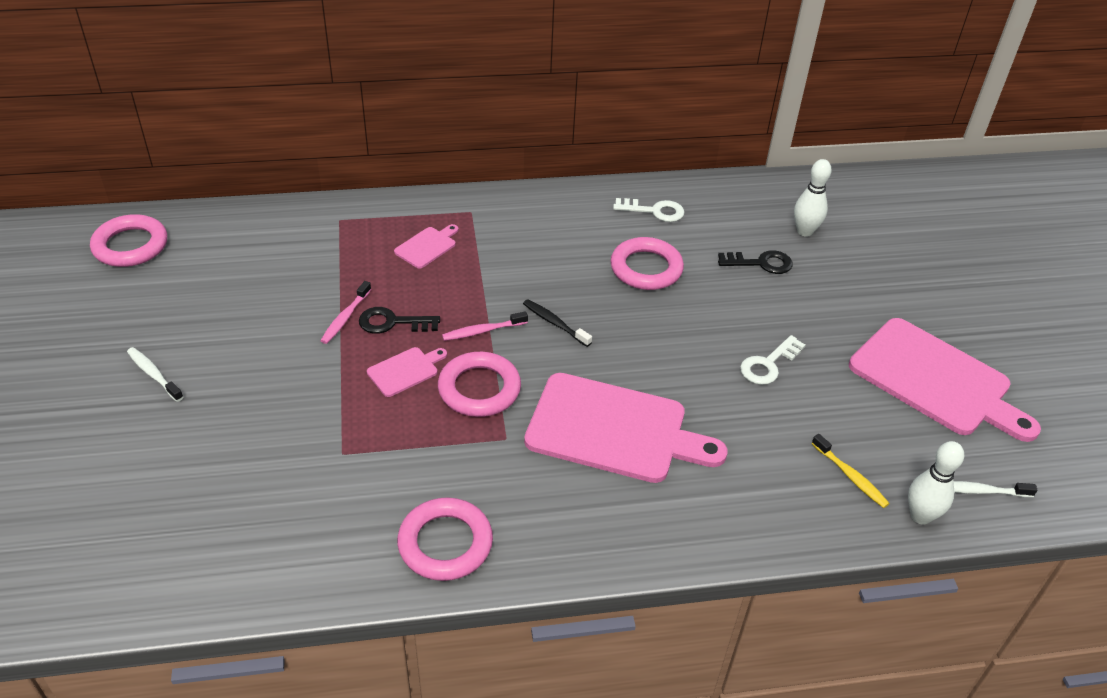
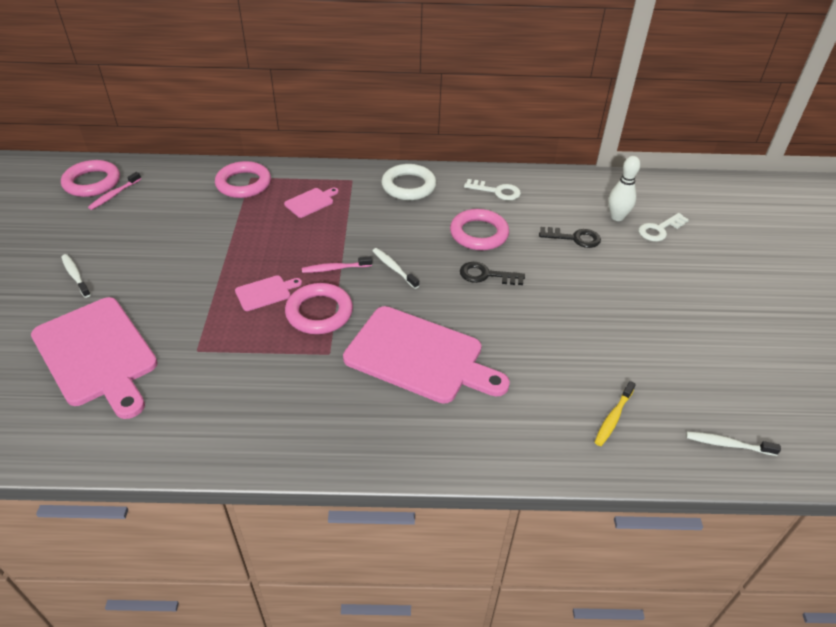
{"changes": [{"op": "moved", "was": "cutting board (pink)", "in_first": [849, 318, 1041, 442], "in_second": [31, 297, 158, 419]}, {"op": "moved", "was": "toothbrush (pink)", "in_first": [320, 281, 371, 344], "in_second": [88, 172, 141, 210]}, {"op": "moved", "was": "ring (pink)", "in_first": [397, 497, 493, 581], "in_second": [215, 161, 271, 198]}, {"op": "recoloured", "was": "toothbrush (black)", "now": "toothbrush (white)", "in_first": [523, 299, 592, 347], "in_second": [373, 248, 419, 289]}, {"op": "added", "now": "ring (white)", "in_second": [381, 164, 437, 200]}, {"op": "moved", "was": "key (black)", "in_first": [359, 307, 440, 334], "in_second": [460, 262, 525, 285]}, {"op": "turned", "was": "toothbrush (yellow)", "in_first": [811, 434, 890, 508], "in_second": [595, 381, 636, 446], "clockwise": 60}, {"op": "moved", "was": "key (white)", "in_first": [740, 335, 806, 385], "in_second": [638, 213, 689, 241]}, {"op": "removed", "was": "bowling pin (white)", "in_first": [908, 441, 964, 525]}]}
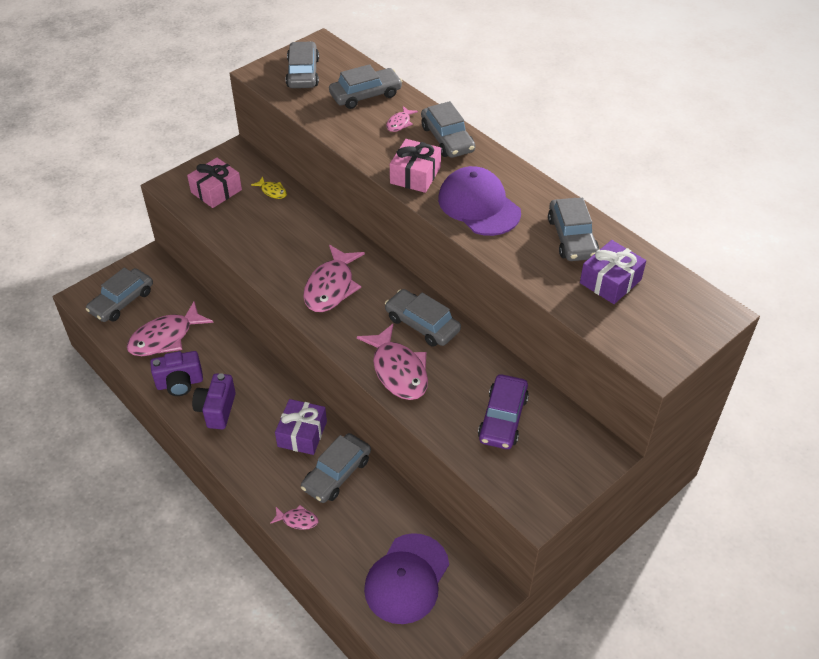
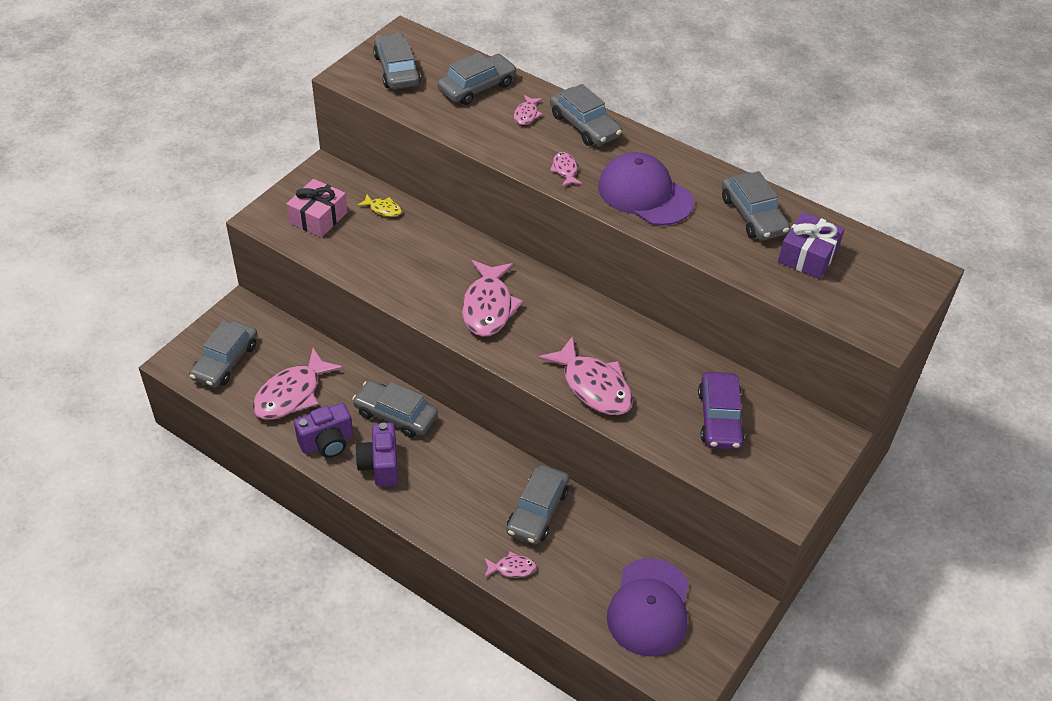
{"changes": [{"op": "moved", "was": "car (grey)", "in_first": [385, 289, 461, 347], "in_second": [352, 380, 438, 438]}, {"op": "replaced", "was": "gift (pink)", "now": "fish (pink)", "in_first": [390, 139, 441, 193], "in_second": [550, 152, 582, 186]}, {"op": "removed", "was": "gift (purple)", "in_first": [275, 399, 327, 455]}]}
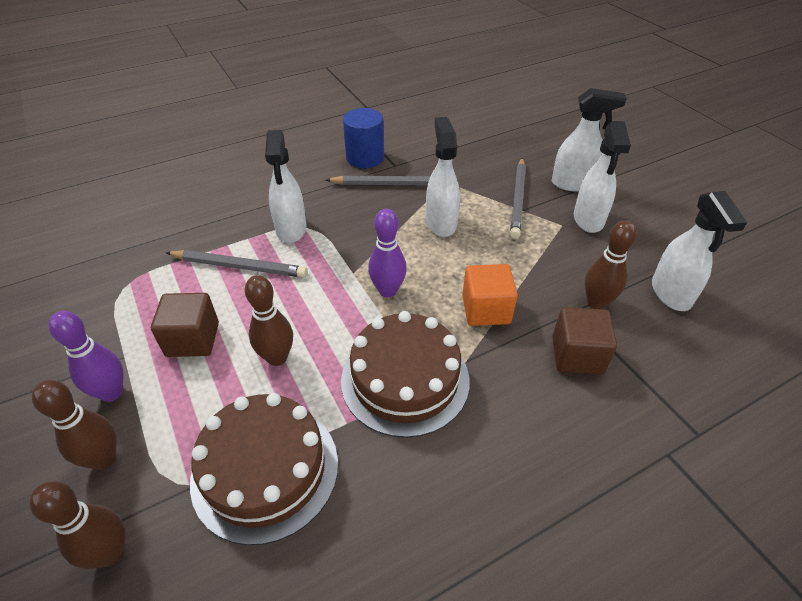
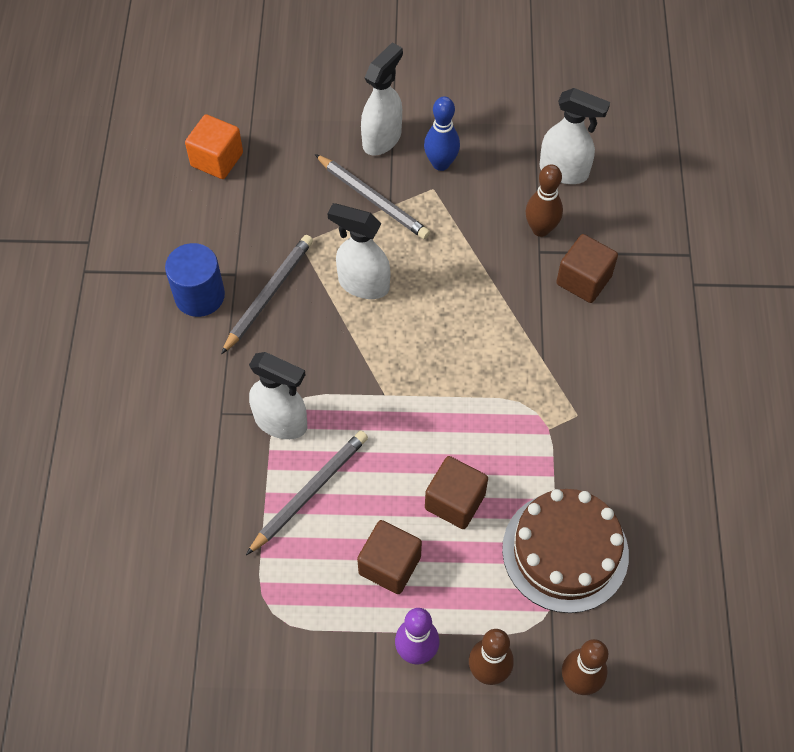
{"changes": [{"op": "moved", "was": "cube (orange)", "in_first": [462, 264, 518, 326], "in_second": [185, 114, 243, 179]}, {"op": "replaced", "was": "spray bottle (white)", "now": "bowling pin (blue)", "in_first": [574, 121, 631, 233], "in_second": [424, 96, 460, 171]}, {"op": "replaced", "was": "bowling pin (brown)", "now": "cube (brown)", "in_first": [245, 275, 293, 366], "in_second": [425, 456, 488, 529]}, {"op": "removed", "was": "cake (brown)", "in_first": [341, 311, 469, 438]}, {"op": "removed", "was": "bowling pin (purple)", "in_first": [368, 209, 407, 297]}]}
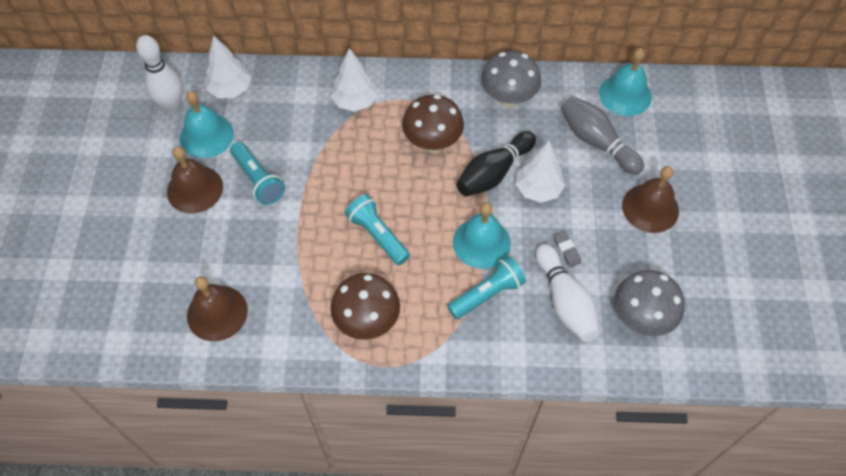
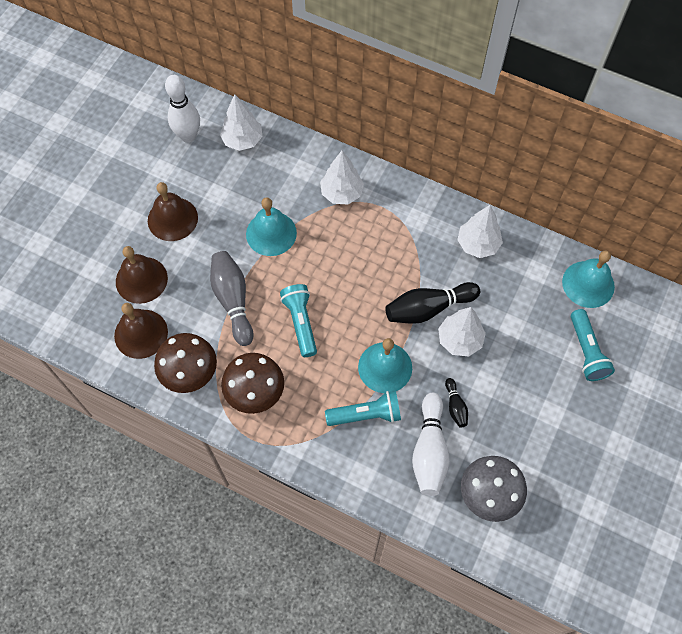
{"changes": [{"op": "moved", "was": "bell (brown)", "in_first": [622, 166, 679, 233], "in_second": [116, 246, 168, 304]}, {"op": "moved", "was": "mushroom (brown)", "in_first": [402, 95, 464, 152], "in_second": [154, 333, 217, 393]}, {"op": "moved", "was": "bowling pin (grey)", "in_first": [561, 96, 644, 175], "in_second": [210, 251, 253, 346]}, {"op": "moved", "was": "bell (turquoise)", "in_first": [180, 91, 234, 158], "in_second": [246, 197, 297, 256]}, {"op": "replaced", "was": "eraser (grey)", "now": "bowling pin (black)", "in_first": [553, 231, 581, 268], "in_second": [445, 378, 468, 428]}, {"op": "replaced", "was": "mushroom (grey)", "now": "tree (white)", "in_first": [481, 51, 541, 108], "in_second": [457, 205, 503, 258]}, {"op": "moved", "was": "flashlight (turquoise)", "in_first": [230, 142, 285, 205], "in_second": [571, 309, 615, 381]}]}
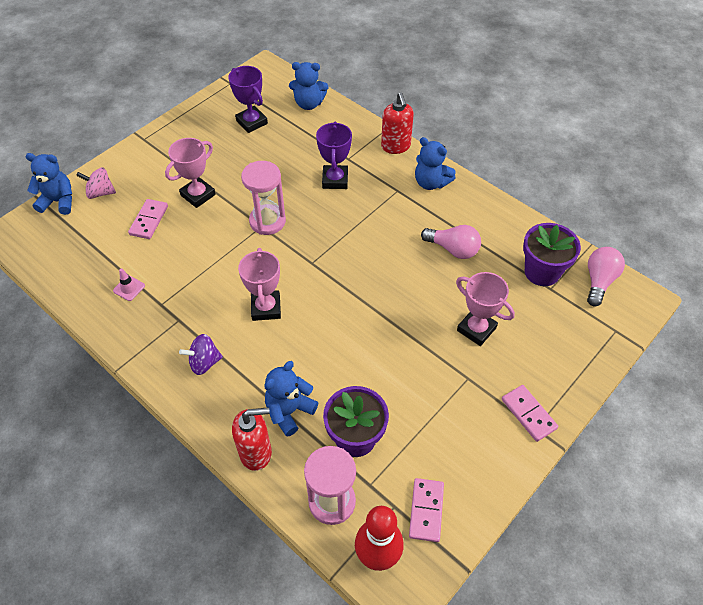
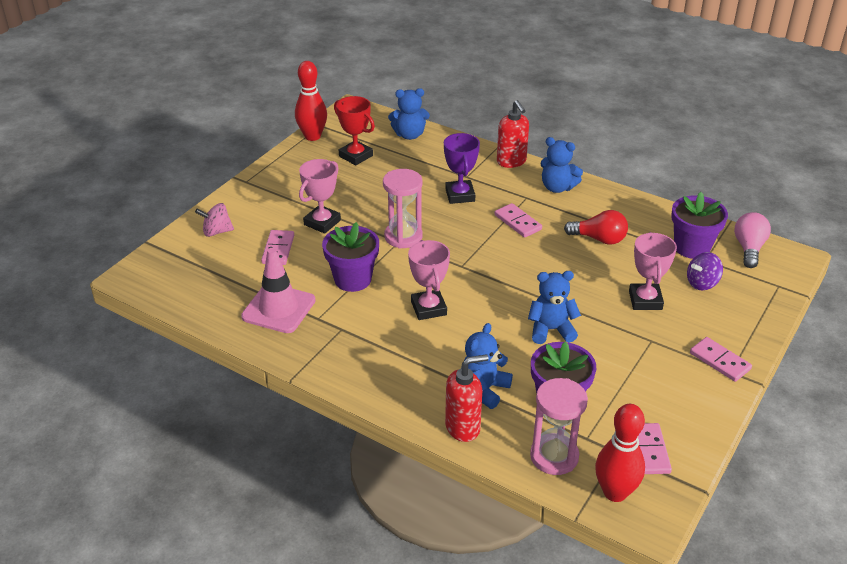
{"changes": [{"op": "resized", "was": "traffic cone (pink)", "in_first": [113, 268, 145, 301], "in_second": [241, 248, 316, 333], "ratio": 2.28}, {"op": "added", "now": "bowling pin (red)", "in_second": [295, 61, 327, 141]}, {"op": "added", "now": "flower pot (purple)", "in_second": [322, 222, 379, 292]}, {"op": "recoloured", "was": "trophy (purple)", "now": "trophy (red)", "in_first": [228, 66, 268, 133], "in_second": [334, 96, 375, 165]}, {"op": "added", "now": "domino (pink)", "in_second": [495, 203, 542, 238]}, {"op": "moved", "was": "teddy bear (blue)", "in_first": [25, 153, 72, 215], "in_second": [528, 271, 581, 344]}, {"op": "recoloured", "was": "light bulb (pink)", "now": "light bulb (red)", "in_first": [421, 225, 481, 259], "in_second": [564, 210, 628, 245]}, {"op": "turned", "was": "trophy (pink)", "in_first": [456, 272, 515, 346], "in_second": [629, 232, 677, 310], "clockwise": 60}, {"op": "moved", "was": "spinning top (purple)", "in_first": [179, 334, 223, 375], "in_second": [687, 252, 723, 290]}]}
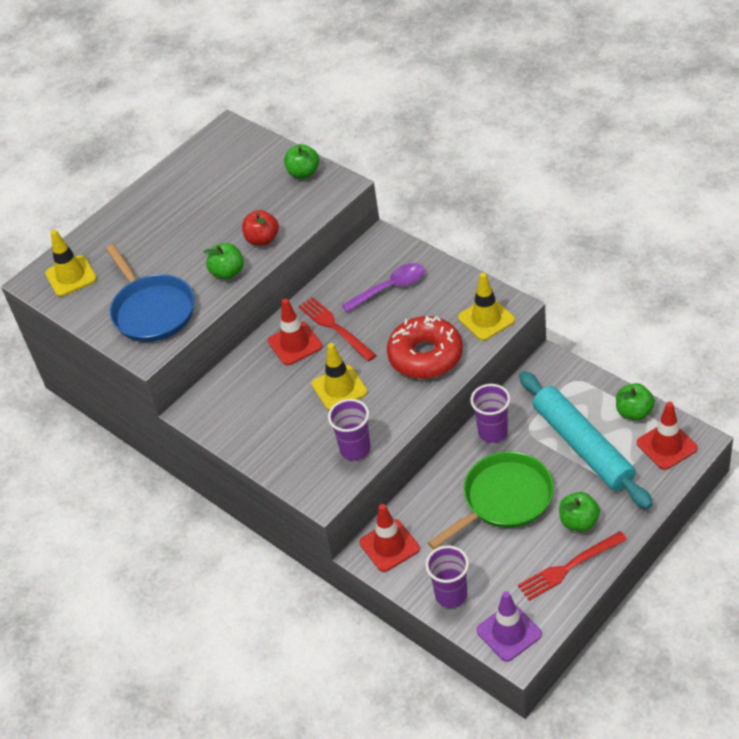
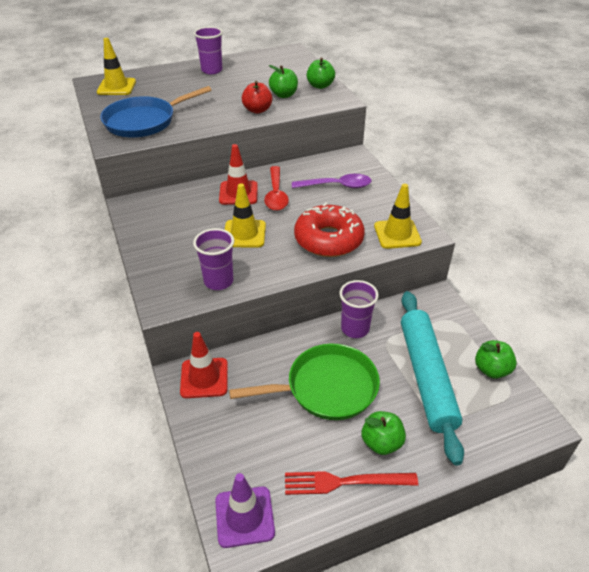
{"changes": [{"op": "turned", "was": "pan (blue)", "in_first": [106, 244, 195, 342], "in_second": [100, 86, 212, 138], "clockwise": 60}, {"op": "moved", "was": "cup (purple)", "in_first": [425, 545, 469, 608], "in_second": [194, 27, 223, 74]}, {"op": "replaced", "was": "fork (red)", "now": "spoon (red)", "in_first": [299, 297, 376, 361], "in_second": [264, 166, 289, 211]}, {"op": "moved", "was": "apple (green)", "in_first": [203, 243, 244, 280], "in_second": [269, 65, 298, 98]}, {"op": "removed", "was": "traffic cone (red)", "in_first": [637, 402, 698, 470]}]}
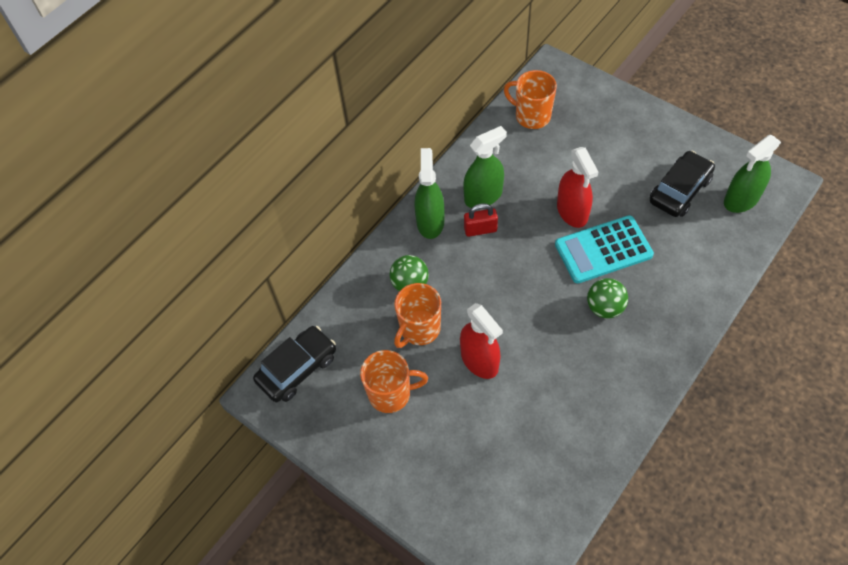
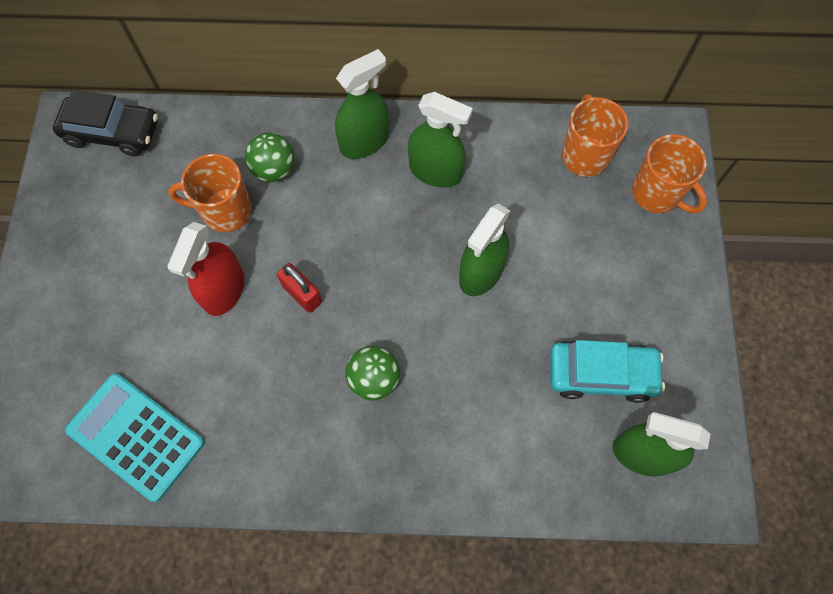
{"changes": [{"op": "moved", "was": "calculator (turquoise)", "in_first": [555, 215, 654, 283], "in_second": [65, 373, 205, 502]}, {"op": "moved", "was": "padlock (red)", "in_first": [464, 203, 498, 237], "in_second": [277, 263, 322, 313]}, {"op": "recoloured", "was": "spray bottle (red)", "now": "spray bottle (green)", "in_first": [557, 147, 598, 228], "in_second": [459, 204, 510, 296]}, {"op": "recoloured", "was": "car (black)", "now": "car (turquoise)", "in_first": [650, 151, 715, 217], "in_second": [550, 340, 665, 403]}, {"op": "moved", "was": "mug (orange)", "in_first": [360, 350, 428, 413], "in_second": [632, 134, 707, 213]}]}
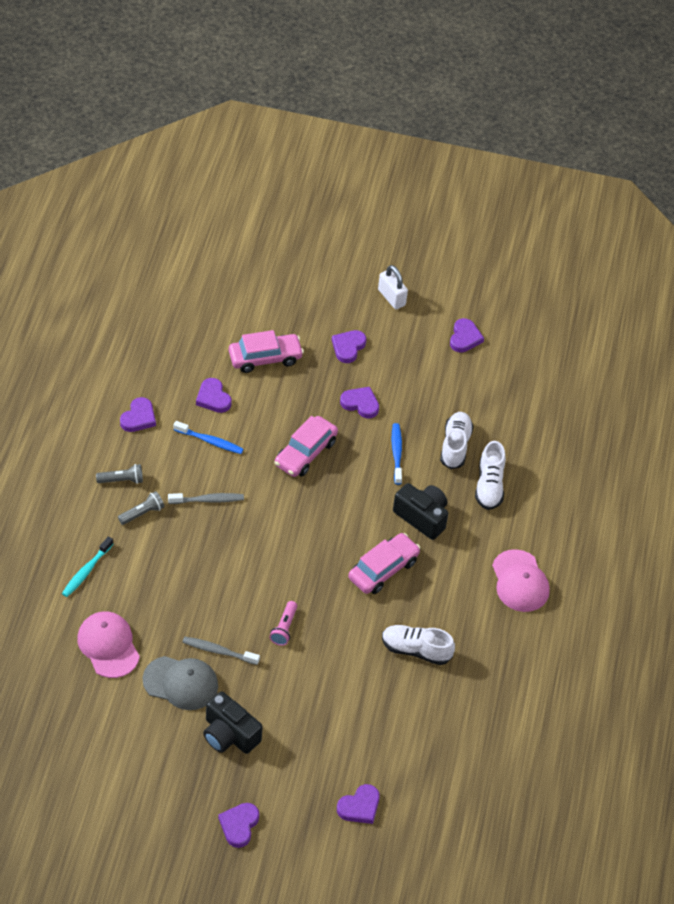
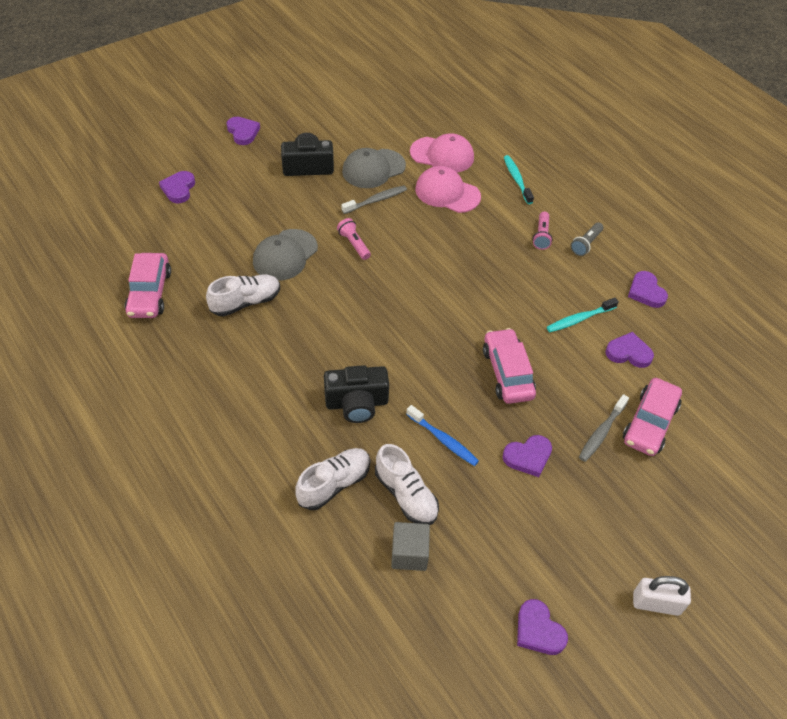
{"changes": [{"op": "moved", "was": "car (pink)", "in_first": [348, 533, 421, 594], "in_second": [125, 253, 171, 318]}, {"op": "added", "now": "cap (grey)", "in_second": [253, 229, 318, 281]}, {"op": "turned", "was": "shoe (white)", "in_first": [475, 441, 506, 510], "in_second": [295, 448, 370, 510], "clockwise": 90}, {"op": "added", "now": "cube (grey)", "in_second": [391, 522, 430, 571]}, {"op": "moved", "was": "cap (pink)", "in_first": [492, 549, 550, 612], "in_second": [415, 166, 481, 213]}, {"op": "recoloured", "was": "flashlight (grey)", "now": "flashlight (pink)", "in_first": [118, 491, 164, 525], "in_second": [532, 212, 553, 250]}, {"op": "recoloured", "was": "toothbrush (blue)", "now": "toothbrush (turquoise)", "in_first": [173, 421, 243, 454], "in_second": [547, 298, 619, 332]}, {"op": "moved", "was": "toothbrush (grey)", "in_first": [168, 493, 244, 504], "in_second": [579, 394, 629, 462]}, {"op": "removed", "was": "heart (purple)", "in_first": [332, 330, 367, 363]}]}
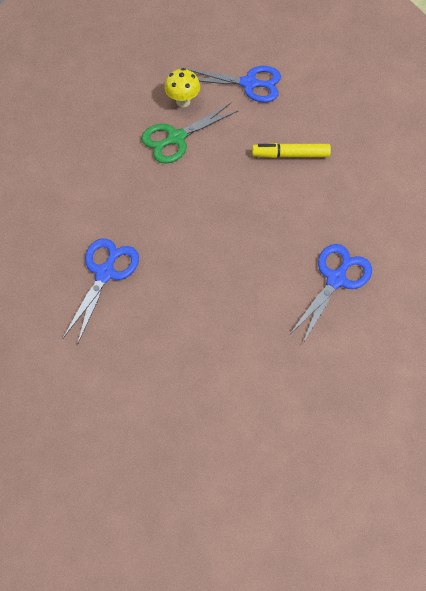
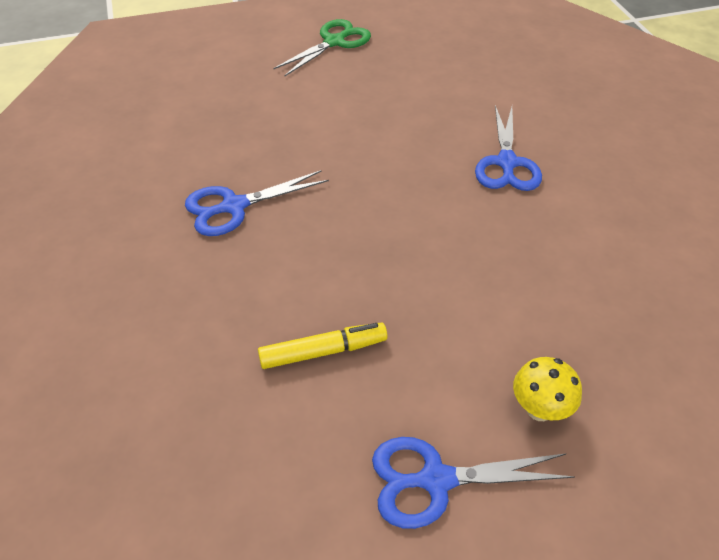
{"changes": [{"op": "turned", "was": "scissors (blue)", "in_first": [289, 244, 372, 343], "in_second": [185, 170, 329, 236], "clockwise": 45}, {"op": "moved", "was": "scissors (green)", "in_first": [141, 103, 239, 164], "in_second": [273, 19, 371, 77]}]}
